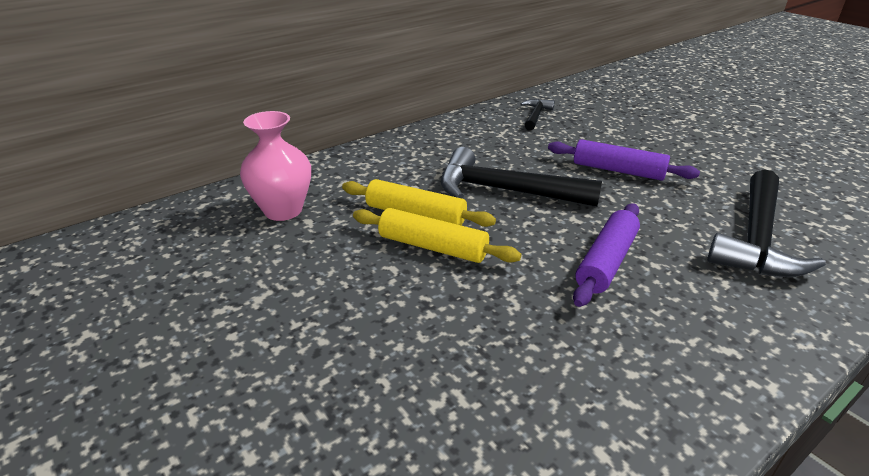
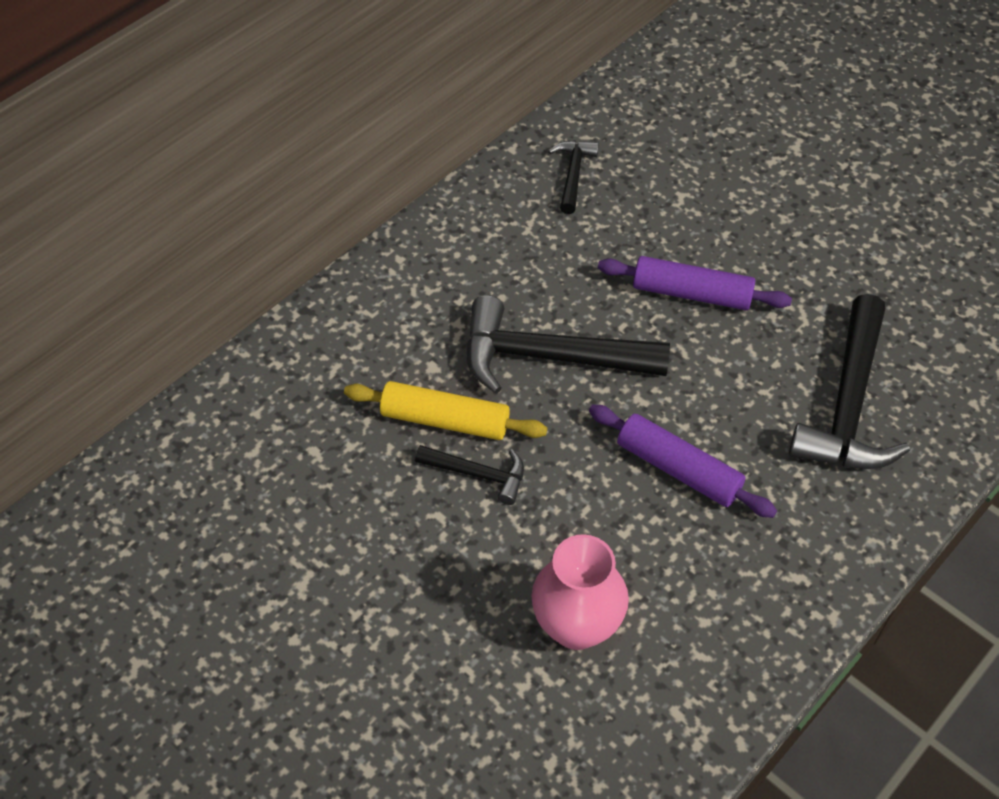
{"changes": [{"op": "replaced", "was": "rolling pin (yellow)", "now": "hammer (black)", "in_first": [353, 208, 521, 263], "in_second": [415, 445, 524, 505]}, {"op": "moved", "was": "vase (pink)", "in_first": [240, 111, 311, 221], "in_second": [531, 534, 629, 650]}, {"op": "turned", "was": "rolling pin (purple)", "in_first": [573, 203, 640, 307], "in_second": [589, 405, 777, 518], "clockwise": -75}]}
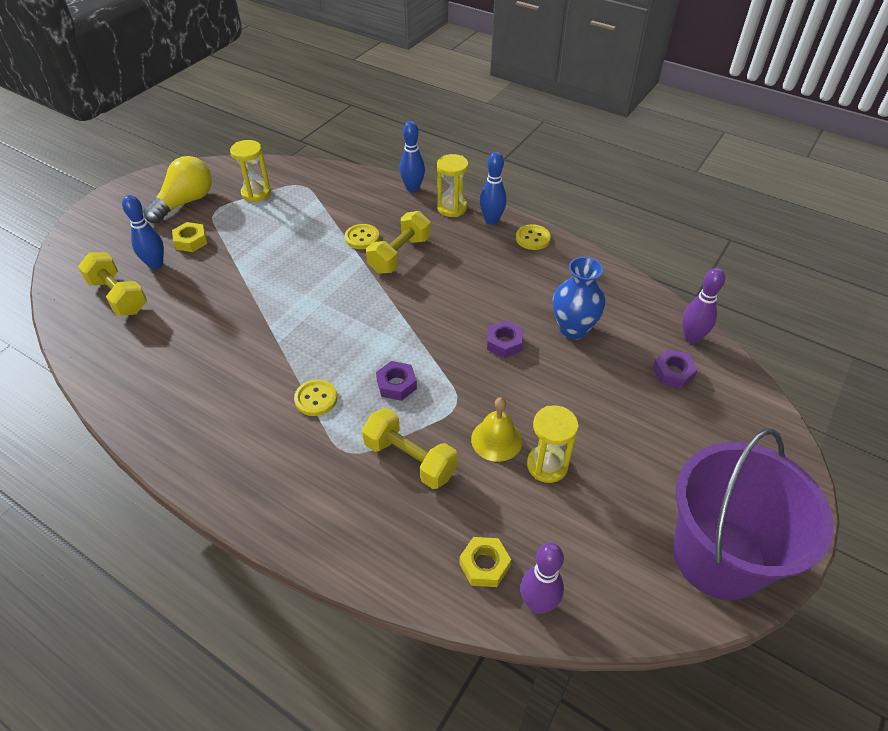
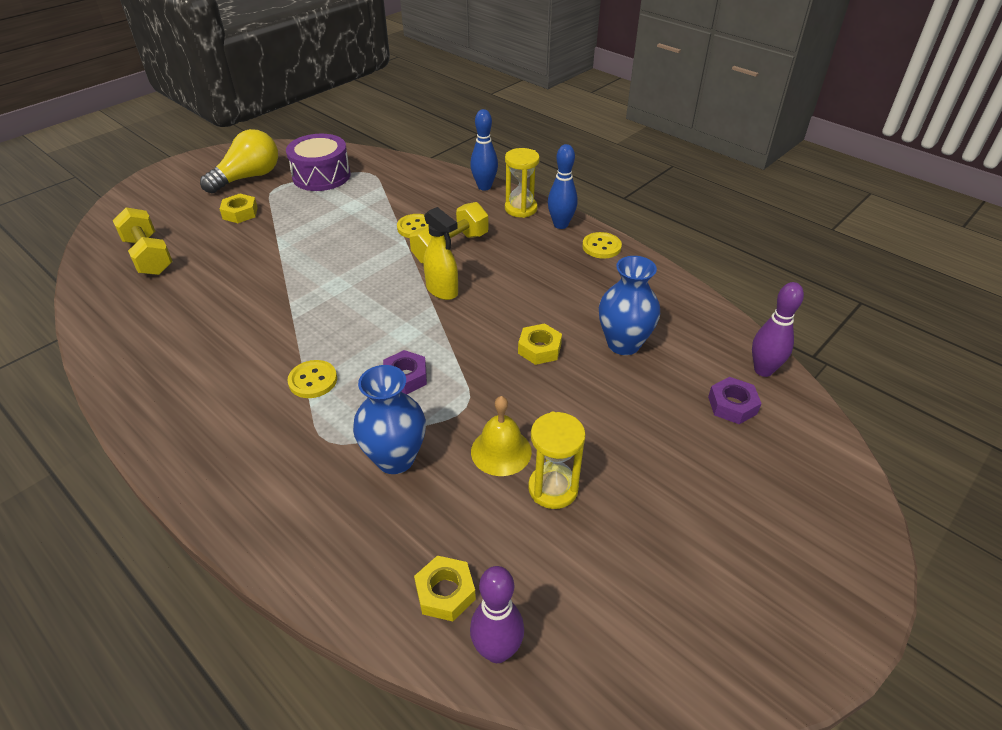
{"changes": [{"op": "replaced", "was": "hourglass (yellow)", "now": "drum (purple)", "in_first": [230, 140, 271, 202], "in_second": [286, 134, 351, 191]}, {"op": "replaced", "was": "dumbbell (yellow)", "now": "vase (blue)", "in_first": [362, 408, 458, 489], "in_second": [353, 365, 426, 474]}, {"op": "added", "now": "spray bottle (yellow)", "in_second": [423, 207, 458, 300]}, {"op": "recoloured", "was": "nut (purple)", "now": "nut (yellow)", "in_first": [487, 320, 523, 358], "in_second": [518, 323, 562, 365]}, {"op": "removed", "was": "bowling pin (blue)", "in_first": [122, 195, 164, 269]}, {"op": "removed", "was": "bucket (purple)", "in_first": [673, 428, 834, 600]}]}
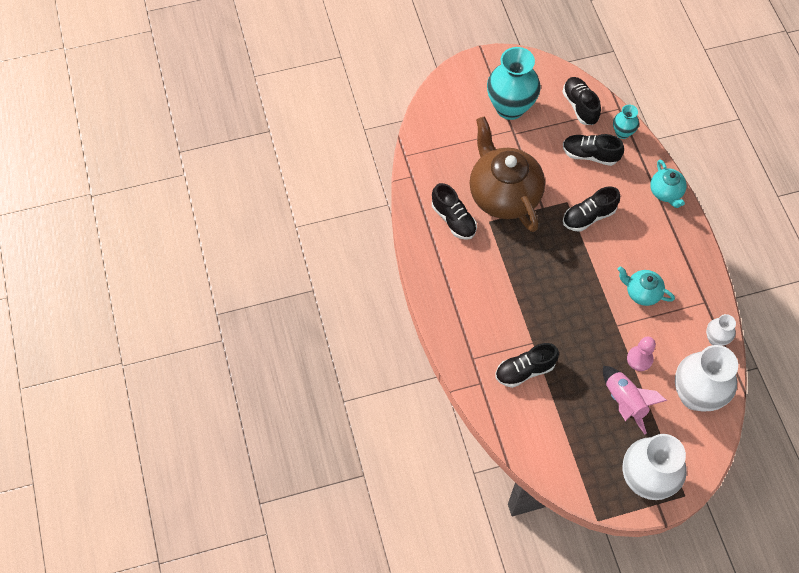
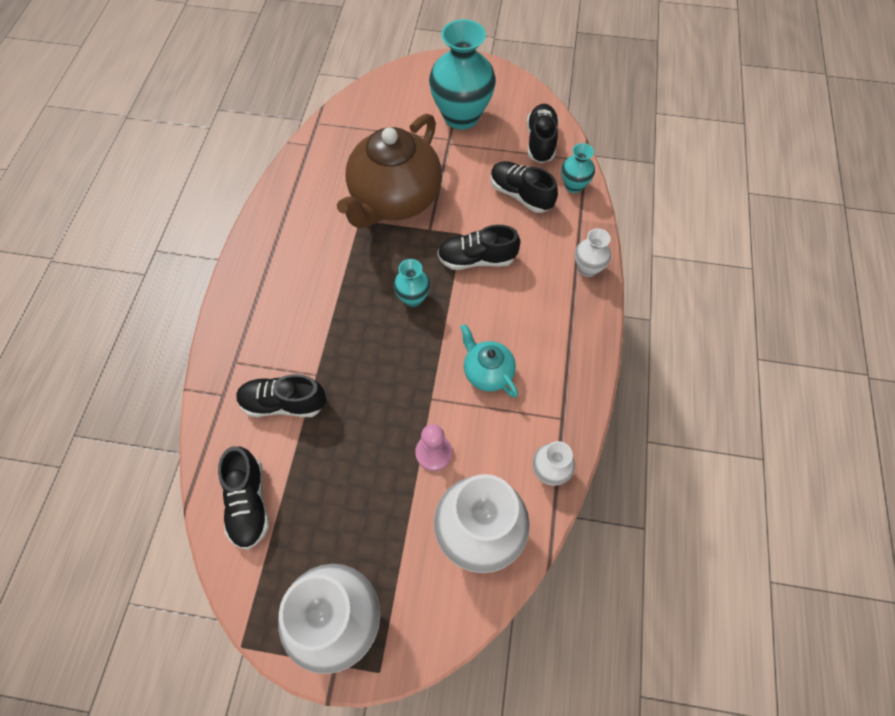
{"changes": [{"op": "moved", "was": "shoe (black)", "in_first": [432, 183, 477, 240], "in_second": [218, 446, 269, 550]}, {"op": "turned", "was": "teapot (brown)", "in_first": [470, 116, 545, 232], "in_second": [337, 114, 442, 228], "clockwise": -150}, {"op": "added", "now": "vase (turquoise)", "in_second": [393, 259, 430, 307]}, {"op": "replaced", "was": "teapot (turquoise)", "now": "vase (white)", "in_first": [650, 159, 687, 208], "in_second": [575, 228, 611, 277]}, {"op": "removed", "was": "rocket (pink)", "in_first": [603, 366, 667, 434]}]}
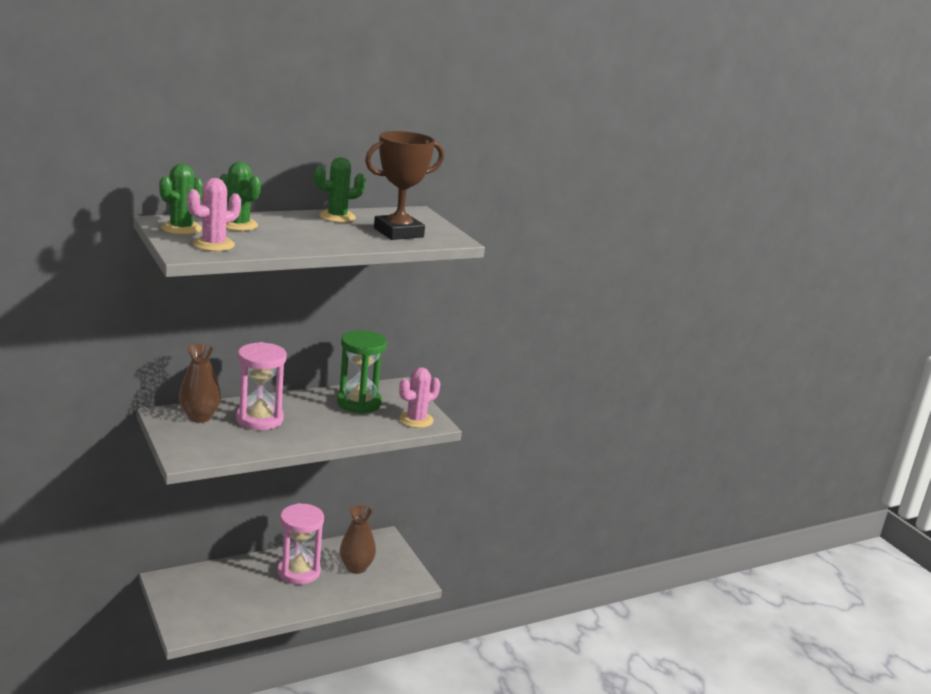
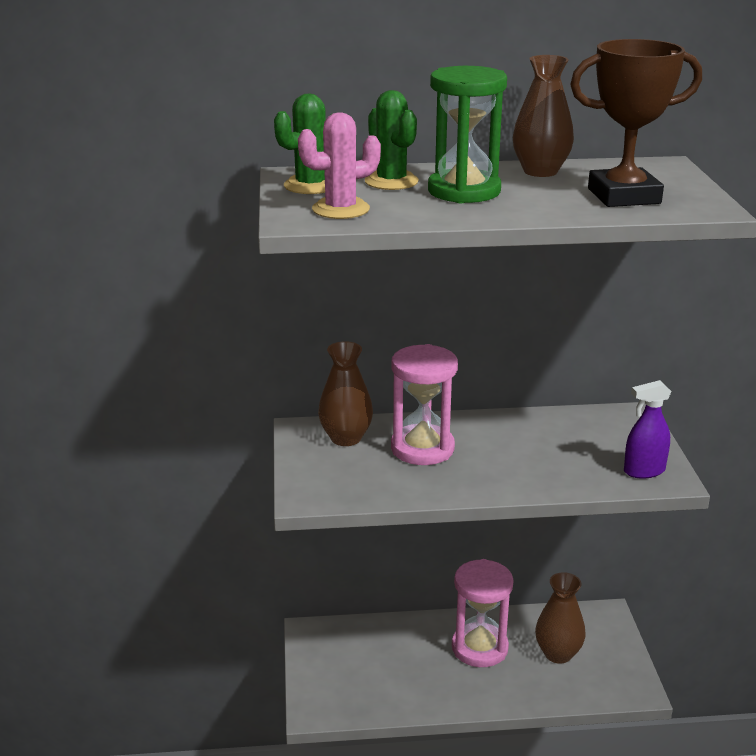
{"changes": [{"op": "moved", "was": "hourglass (green)", "in_first": [337, 330, 387, 414], "in_second": [428, 66, 507, 203]}, {"op": "replaced", "was": "cactus (green)", "now": "vase (brown)", "in_first": [314, 157, 366, 223], "in_second": [513, 55, 574, 177]}, {"op": "replaced", "was": "cactus (pink)", "now": "spray bottle (purple)", "in_first": [399, 367, 440, 428], "in_second": [624, 380, 672, 479]}]}
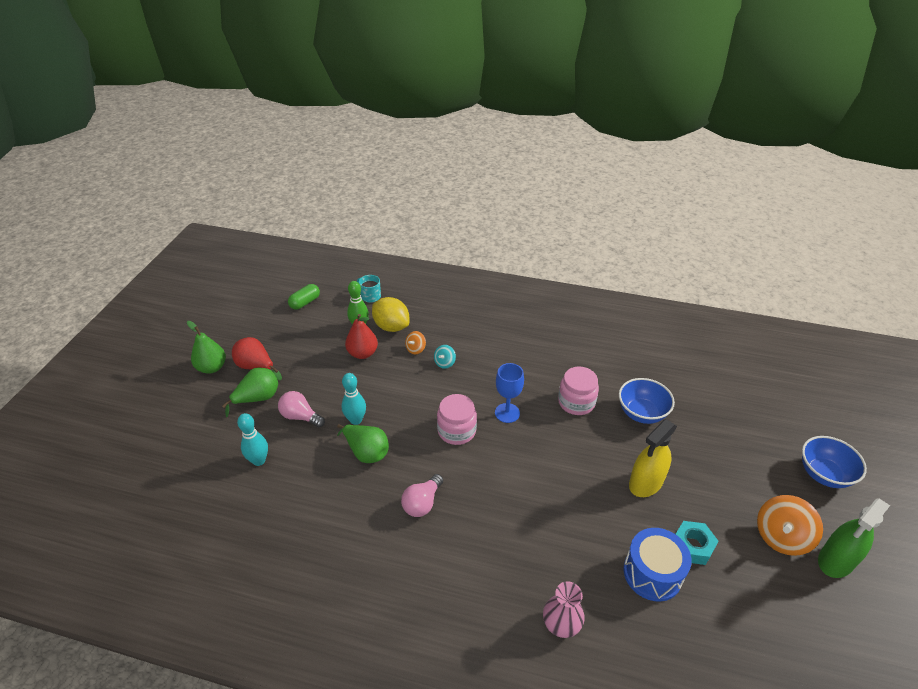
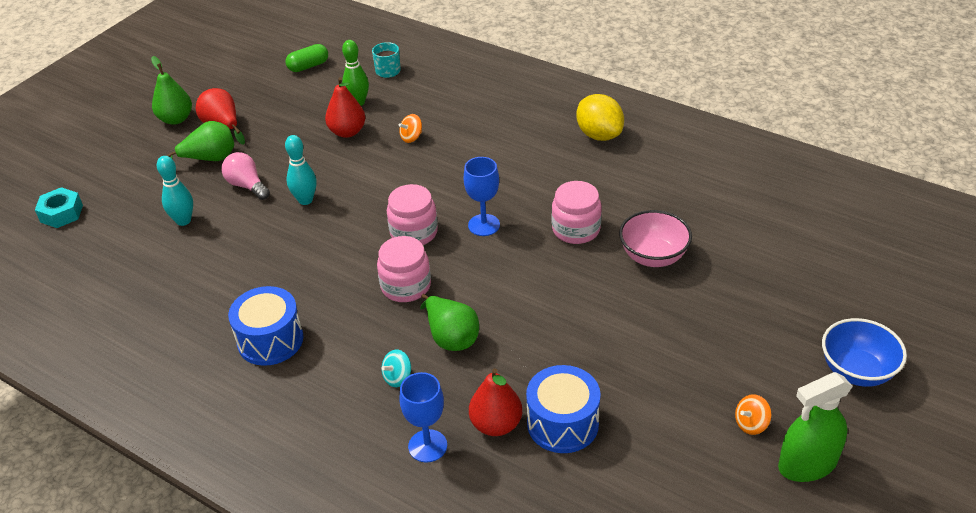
{"changes": [{"op": "moved", "was": "nut (turquoise)", "in_first": [676, 521, 719, 565], "in_second": [35, 187, 83, 228]}, {"op": "added", "now": "drum (blue)", "in_second": [228, 286, 304, 366]}, {"op": "added", "now": "jar (pink)", "in_second": [377, 236, 431, 302]}, {"op": "moved", "was": "spinning top (turquoise)", "in_first": [434, 345, 456, 369], "in_second": [381, 349, 411, 387]}, {"op": "replaced", "was": "vase (pink)", "now": "goblet (blue)", "in_first": [543, 581, 585, 638], "in_second": [400, 372, 447, 462]}, {"op": "moved", "was": "pear (green)", "in_first": [337, 424, 389, 463], "in_second": [420, 294, 479, 351]}, {"op": "added", "now": "pear (red)", "in_second": [469, 368, 522, 436]}, {"op": "moved", "was": "lemon (yellow)", "in_first": [372, 297, 410, 332], "in_second": [576, 94, 624, 141]}, {"op": "recoloured", "was": "bowl (blue)", "now": "bowl (pink)", "in_first": [619, 378, 675, 424], "in_second": [619, 210, 692, 267]}, {"op": "resized", "was": "spinning top (orange)", "in_first": [757, 495, 823, 556], "in_second": [735, 394, 772, 435], "ratio": 0.52}, {"op": "removed", "was": "light bulb (pink)", "in_first": [401, 474, 443, 517]}, {"op": "removed", "was": "spray bottle (yellow)", "in_first": [629, 420, 677, 497]}]}
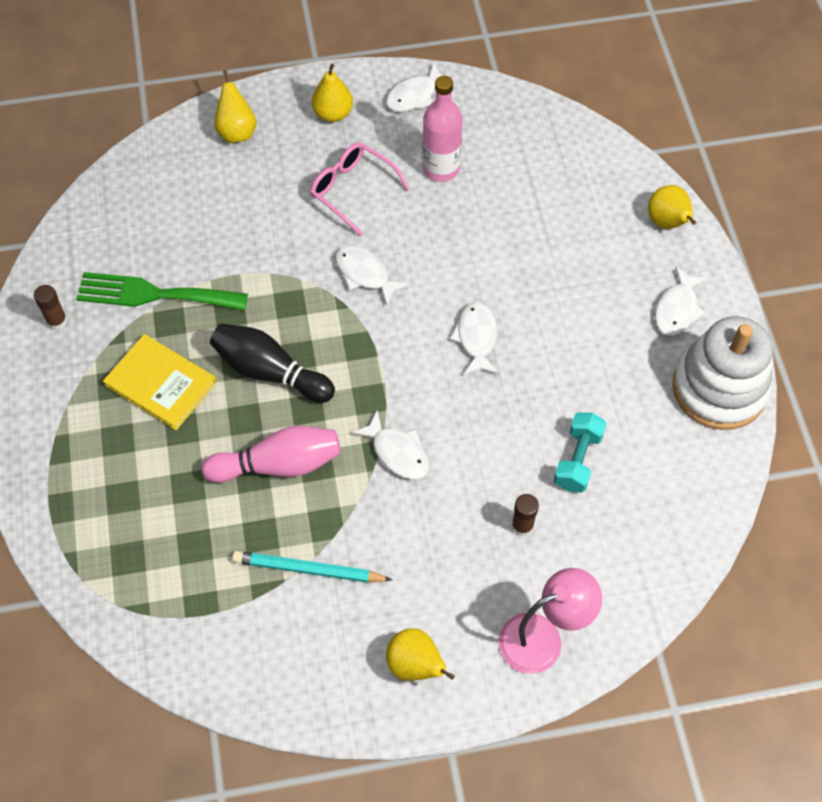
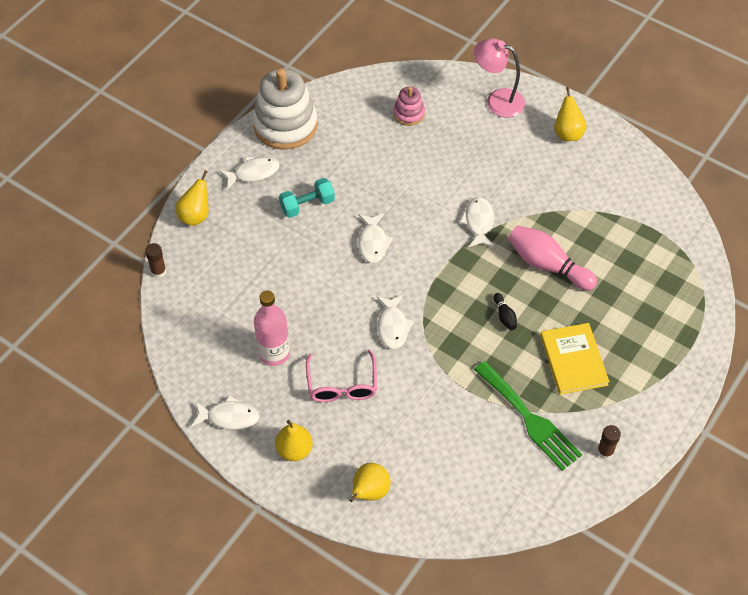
{"changes": [{"op": "moved", "was": "glue stick (brown)", "in_first": [511, 494, 539, 536], "in_second": [145, 243, 166, 278]}, {"op": "moved", "was": "dumbbell (turquoise)", "in_first": [554, 412, 607, 493], "in_second": [279, 178, 335, 218]}, {"op": "turned", "was": "fish (white)", "in_first": [450, 302, 499, 375], "in_second": [358, 213, 393, 263], "clockwise": -45}, {"op": "added", "now": "stacking toy (pink)", "in_second": [393, 87, 425, 126]}, {"op": "resized", "was": "bowling pin (black)", "in_first": [210, 323, 335, 403], "in_second": [493, 293, 517, 330], "ratio": 0.46}, {"op": "removed", "was": "pencil (turquoise)", "in_first": [232, 551, 392, 583]}]}
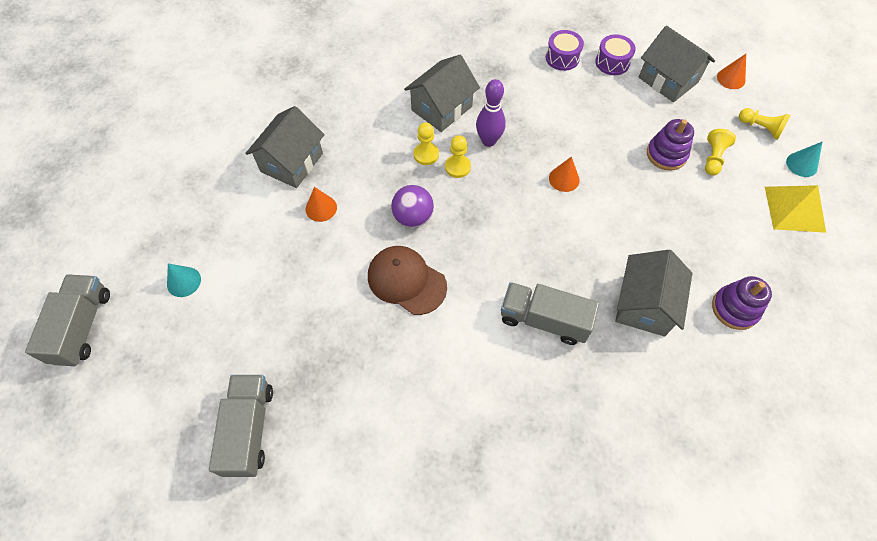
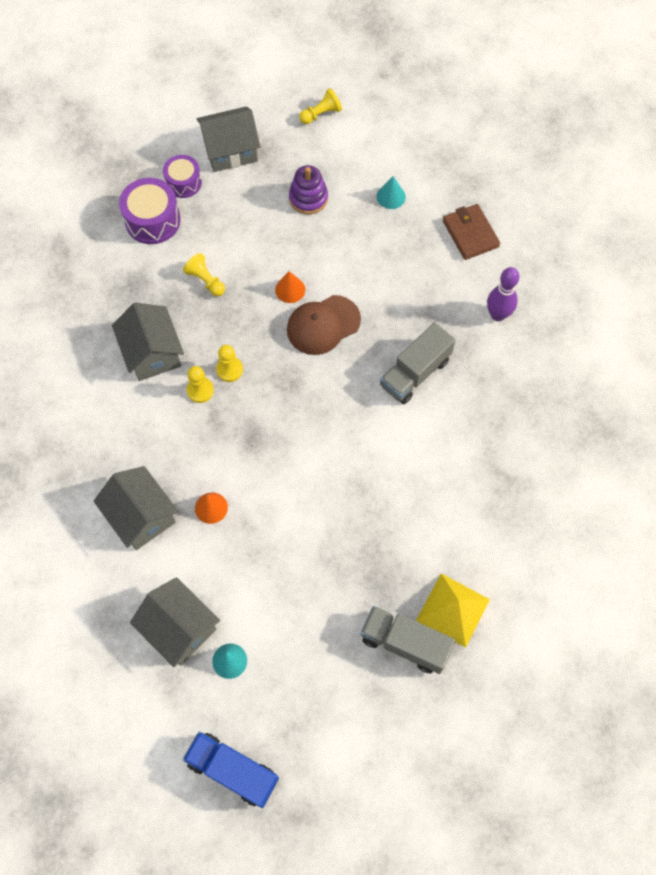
{"changes": [{"op": "resized", "was": "drum (purple)", "in_first": [546, 30, 584, 71], "in_second": [119, 178, 181, 244], "ratio": 1.51}, {"op": "moved", "was": "house (grey)", "in_first": [615, 250, 692, 337], "in_second": [130, 577, 220, 667]}, {"op": "moved", "was": "pawn (yellow)", "in_first": [705, 129, 736, 175], "in_second": [183, 253, 225, 296]}, {"op": "recoloured", "was": "truck (grey)", "now": "truck (blue)", "in_first": [25, 274, 110, 366], "in_second": [183, 731, 279, 808]}, {"op": "moved", "was": "cap (brown)", "in_first": [368, 246, 447, 315], "in_second": [287, 295, 361, 355]}, {"op": "moved", "was": "cone (turquoise)", "in_first": [786, 142, 822, 177], "in_second": [377, 176, 406, 209]}, {"op": "moved", "was": "pyramid (yellow)", "in_first": [765, 185, 826, 233], "in_second": [416, 573, 490, 648]}, {"op": "replaced", "was": "stacking toy (purple)", "now": "wallet (brown)", "in_first": [712, 276, 772, 330], "in_second": [443, 204, 500, 260]}, {"op": "moved", "was": "bowling pin (purple)", "in_first": [476, 79, 506, 147], "in_second": [487, 267, 519, 321]}, {"op": "removed", "was": "ball (purple)", "in_first": [391, 185, 434, 228]}, {"op": "removed", "was": "cone (orange)", "in_first": [717, 54, 746, 89]}]}
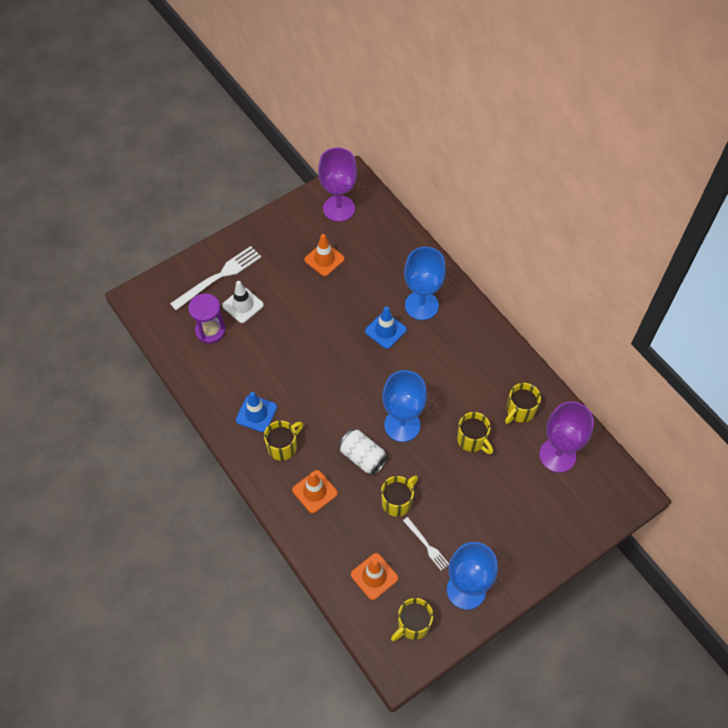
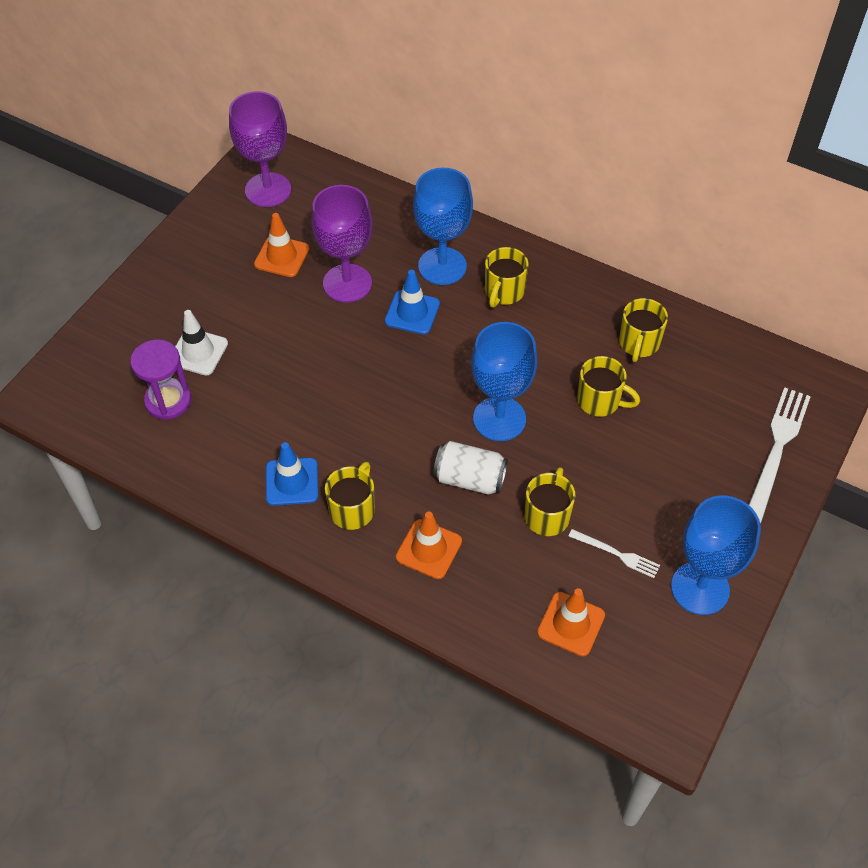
{"changes": [{"op": "moved", "was": "goblet (purple)", "in_first": [539, 401, 594, 473], "in_second": [311, 185, 373, 303]}, {"op": "moved", "was": "mug (yellow)", "in_first": [391, 598, 433, 641], "in_second": [485, 247, 528, 308]}, {"op": "moved", "was": "fork (white)", "in_first": [170, 246, 261, 310], "in_second": [749, 387, 811, 523]}]}
